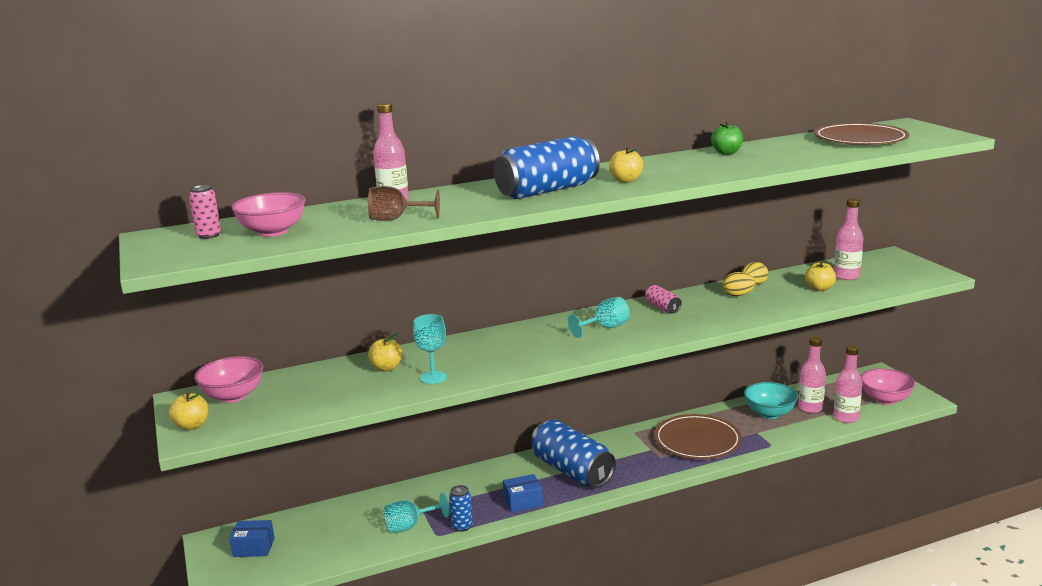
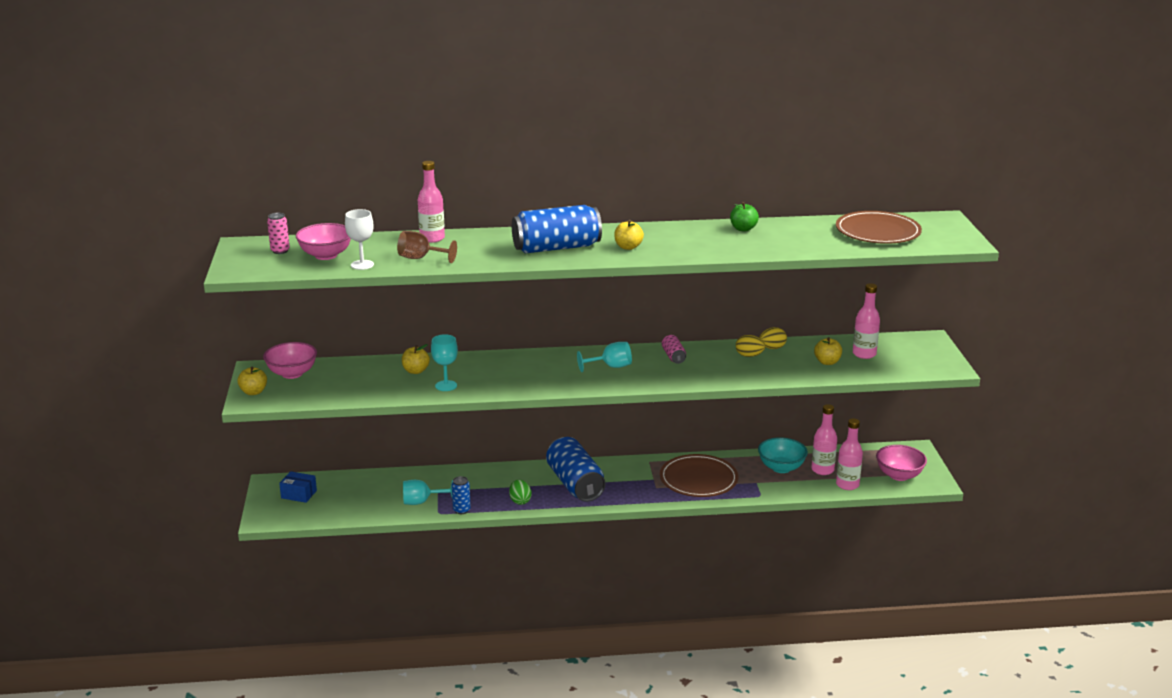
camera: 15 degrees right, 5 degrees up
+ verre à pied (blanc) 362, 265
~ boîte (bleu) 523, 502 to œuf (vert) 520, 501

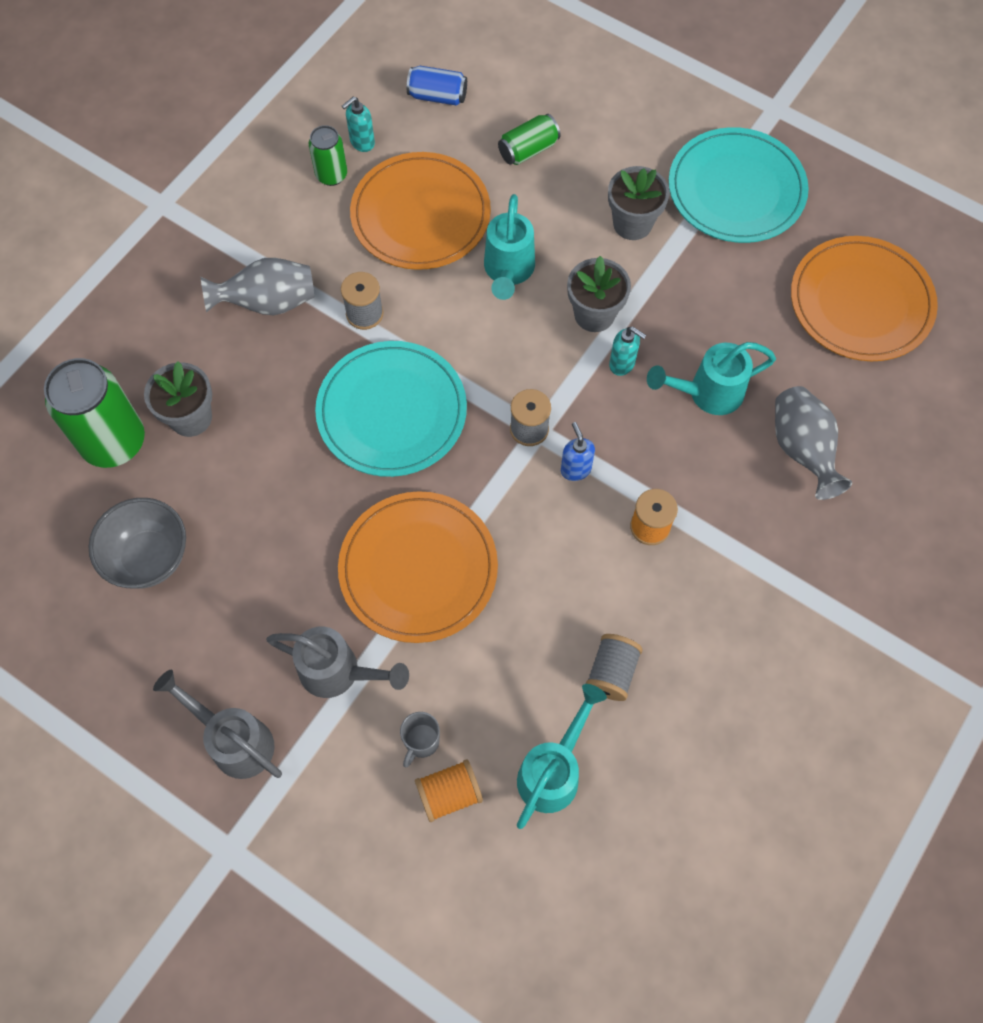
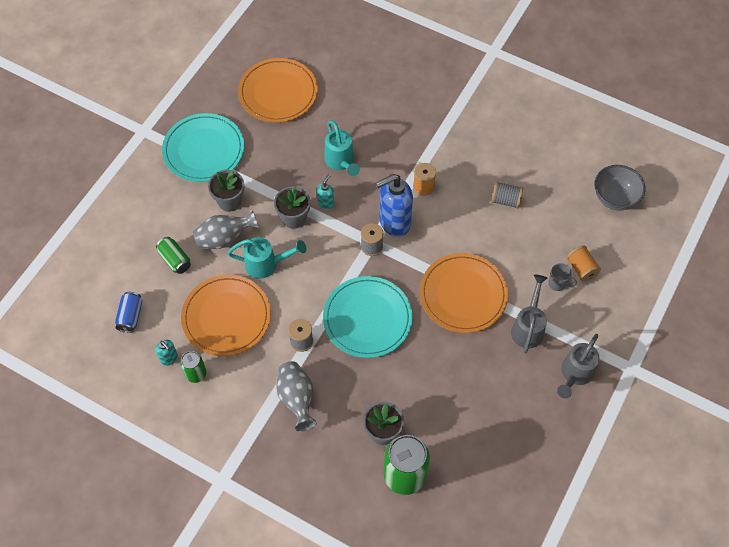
camera: 95 degrees left, 5 degrees down
- arrosoir (turquoise) 554, 770
~ bol (gris) 149, 557 to 614, 198
~ vase (gris) 802, 450 to 224, 238
~ distributeur de savon (bleu) 575, 469 = 394, 222 x2.13

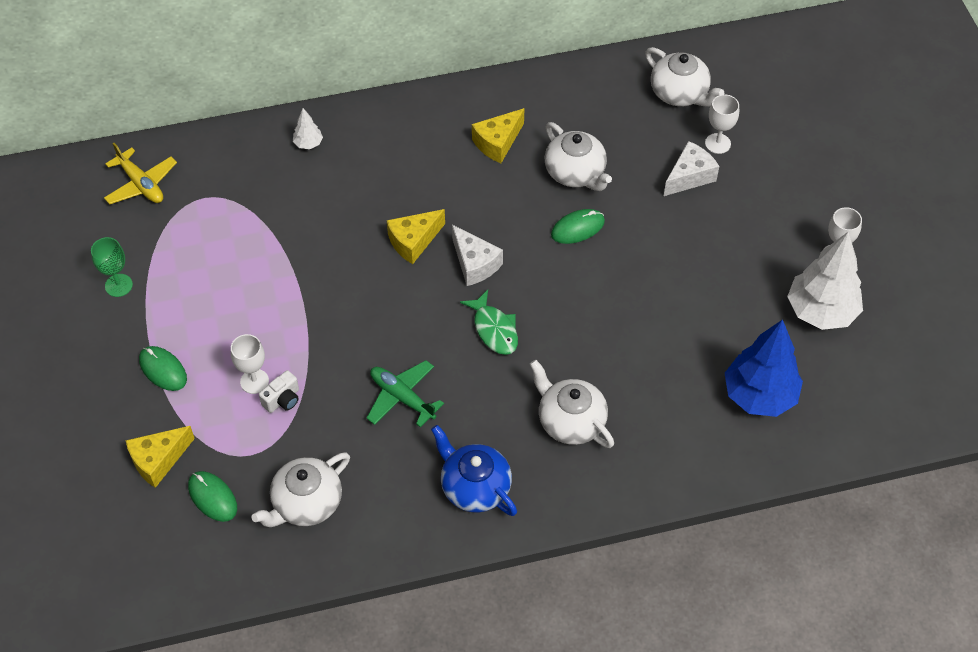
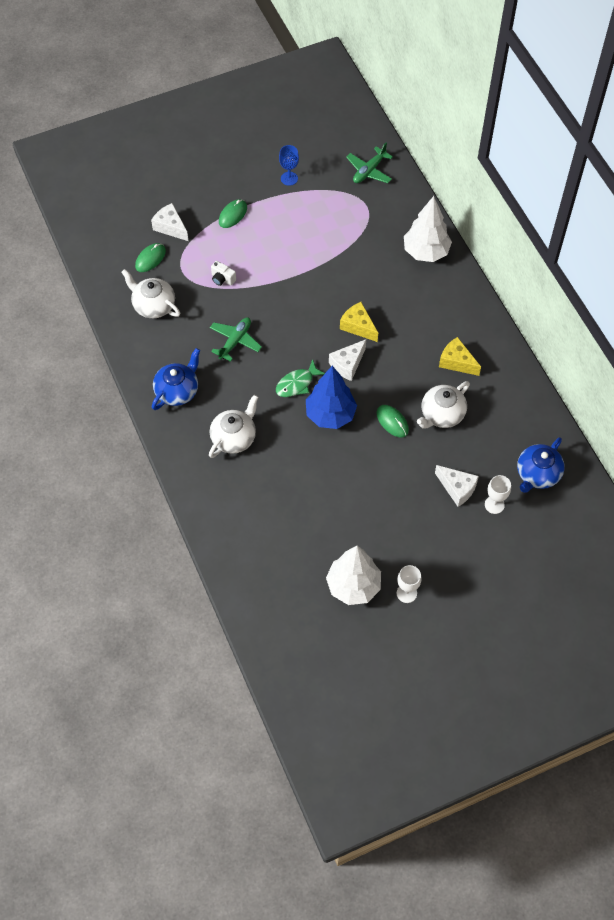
camera: 80 degrees right, 5 degrees up
- verre à pied (blanc) 254, 381
~ arbre (bleu) 759, 395 to 330, 415
~ verre à pied (vert) 118, 285 to verre à pied (bleu) 289, 178
~ avion (jaune) 141, 184 to avion (vert) 369, 171
~ fromage (jaune) 158, 460 to fromage (blanc) 170, 227
~ théière (blanc) 680, 93 to théière (bleu) 537, 474
~ arbre (blanc) 308, 144 = 426, 252 x2.28

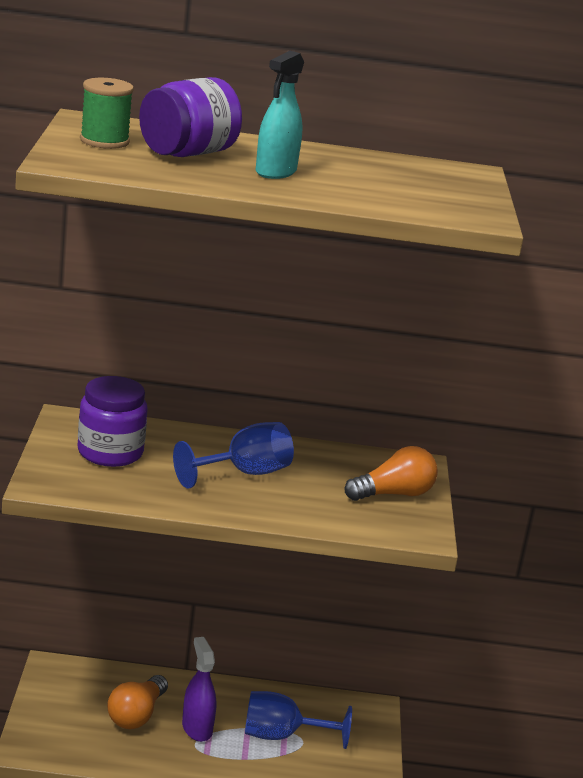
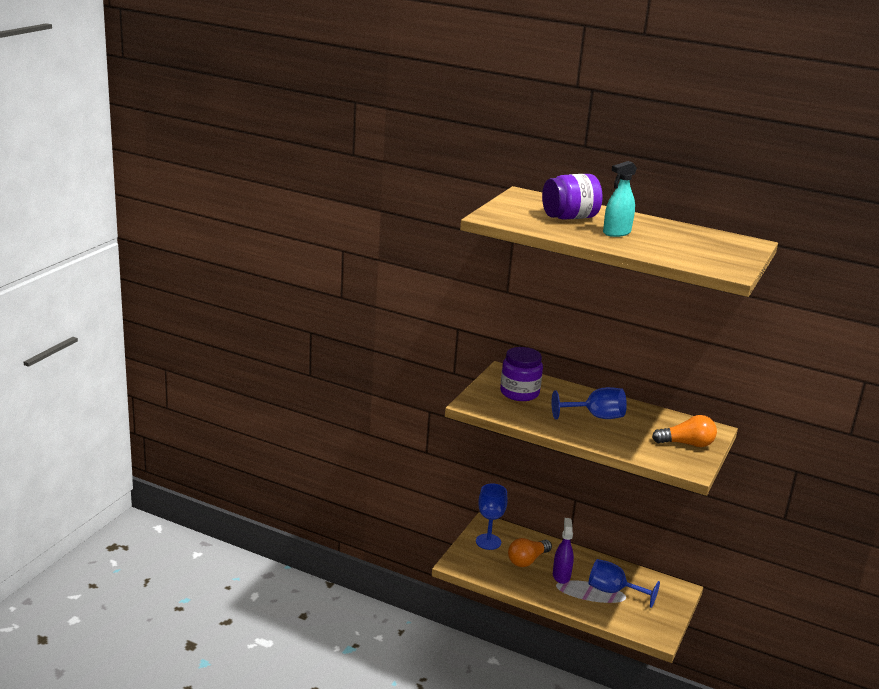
camera: 25 degrees right, 0 degrees up
- bobine (vert) 104, 141
+ verre à pied (bleu) 488, 542

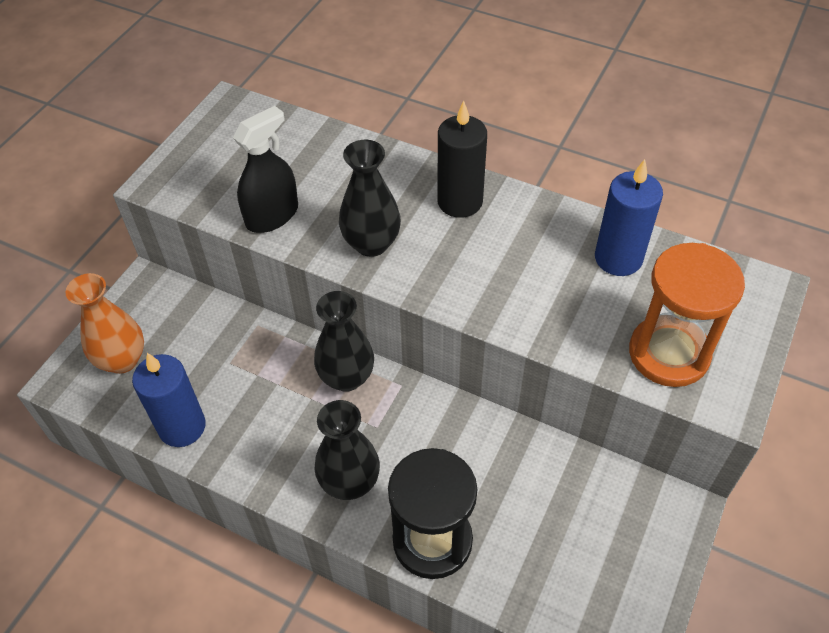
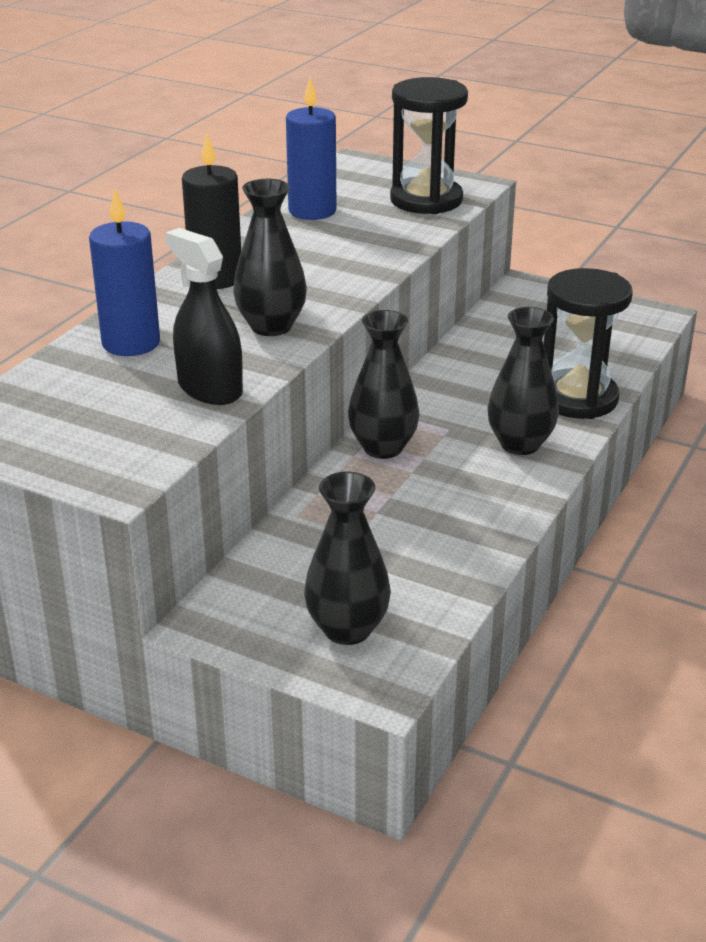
camera: 90 degrees left, 20 degrees down
~ bougie (bleu) 182, 427 to 131, 343
~ vase (orange) 122, 360 to vase (noir) 347, 629
~ sablier (orange) 668, 354 to sablier (noir) 426, 200

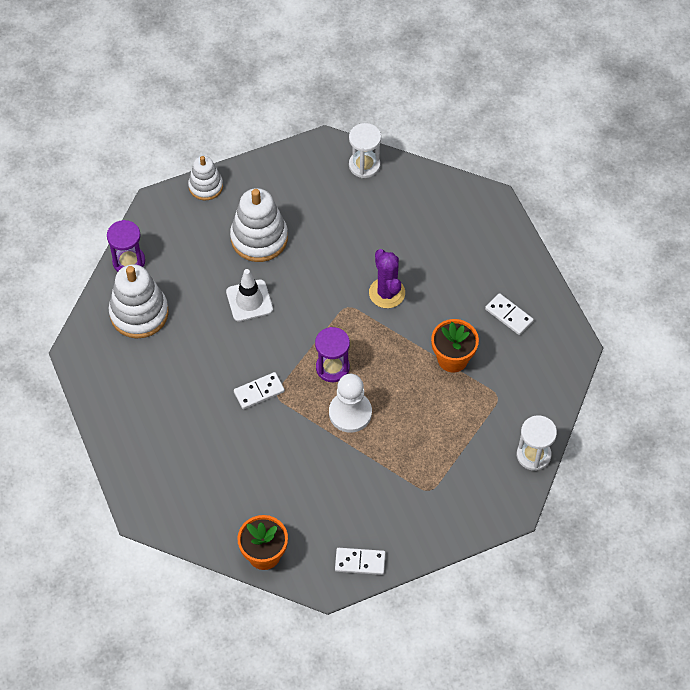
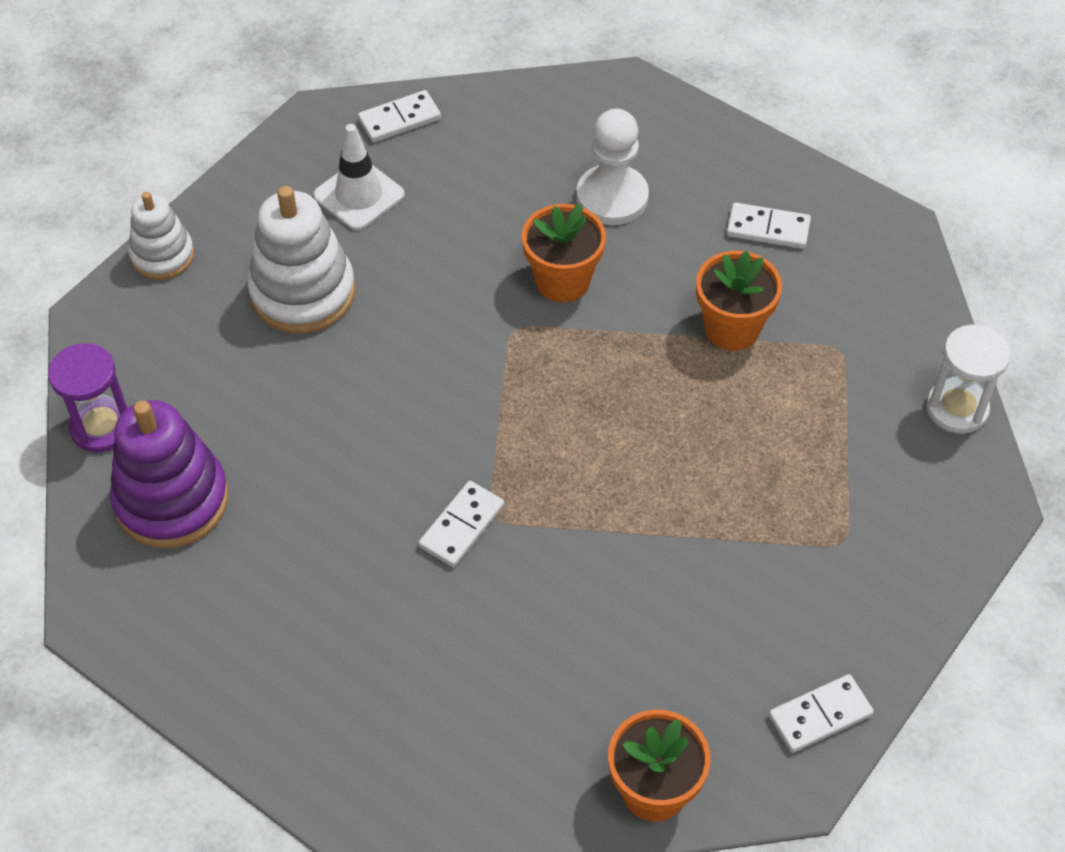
camera: 30 degrees left, 5 degrees down
- sablier (violet) 332, 368
~ cône de chantier (blanc) 249, 300 to 359, 195
~ pion (blanc) 350, 413 to 612, 197
~ sablier (blanc) 364, 165 to domino (blanc) 399, 119
~ cactus (violet) 387, 293 to pot de fleurs (orange) 562, 281
~ jouet à empiler (blanc) 139, 313 to jouet à empiler (violet) 172, 500

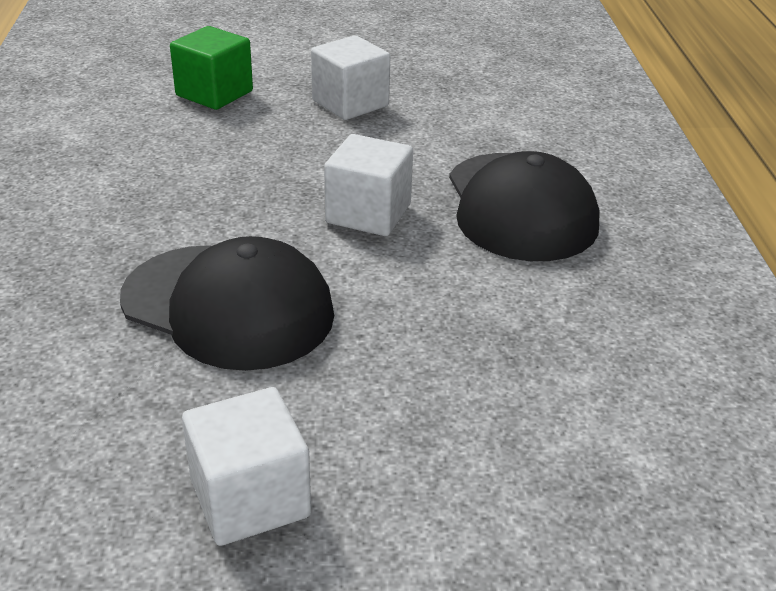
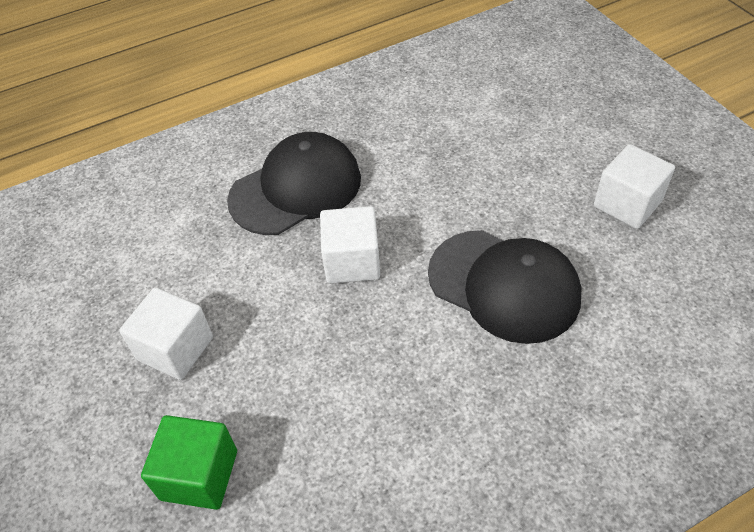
camera: 110 degrees left, 15 degrees up
~ casquette (noir) 228, 306 = 504, 285 120 degrees clockwise

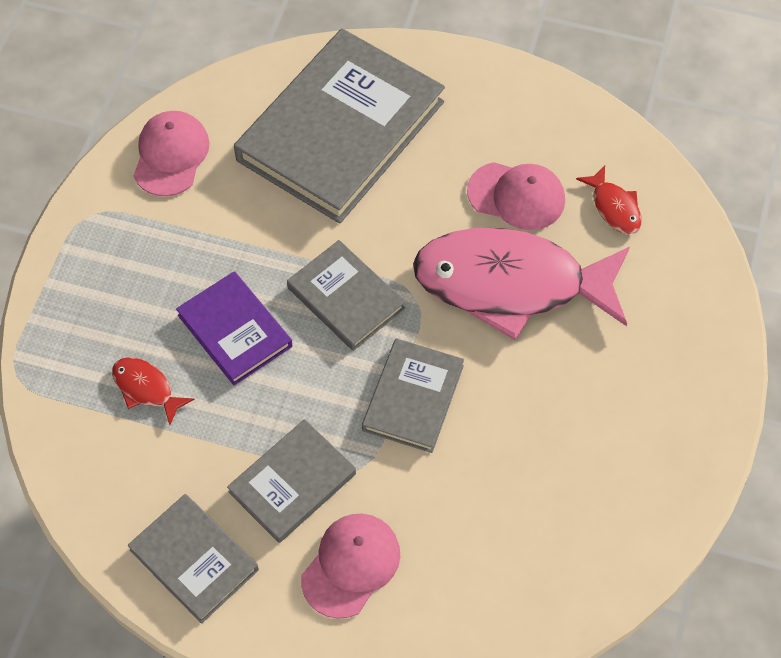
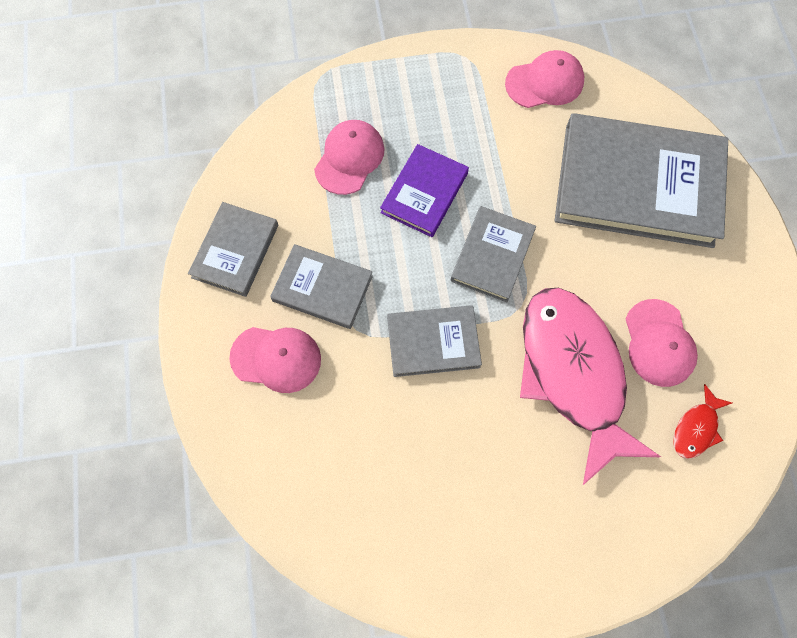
camera: 65 degrees right, 10 degrees up
~ poisson (rouge) 146, 388 to casquette (rose) 349, 158

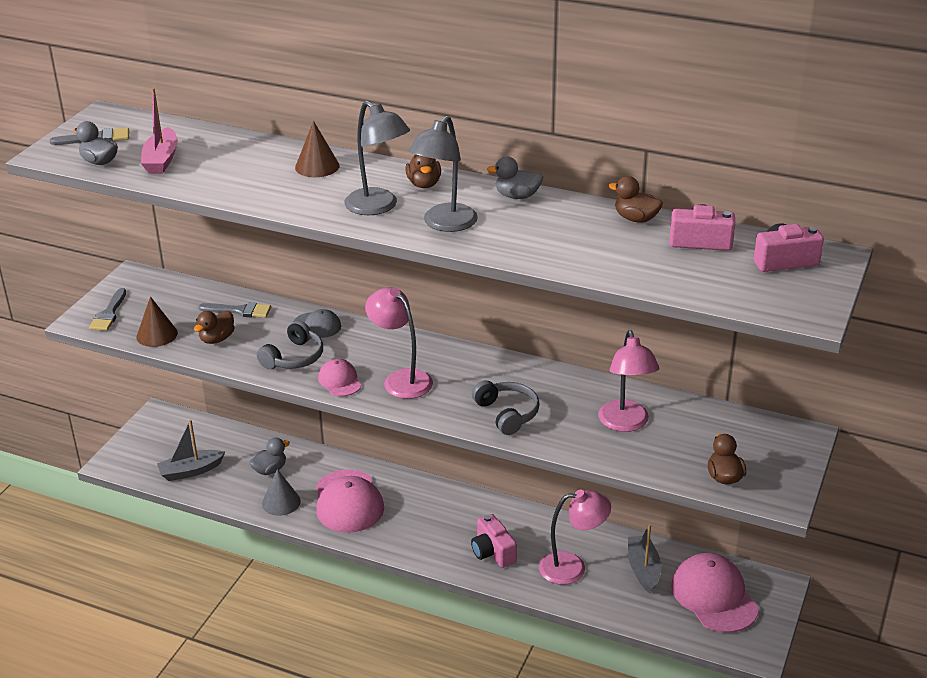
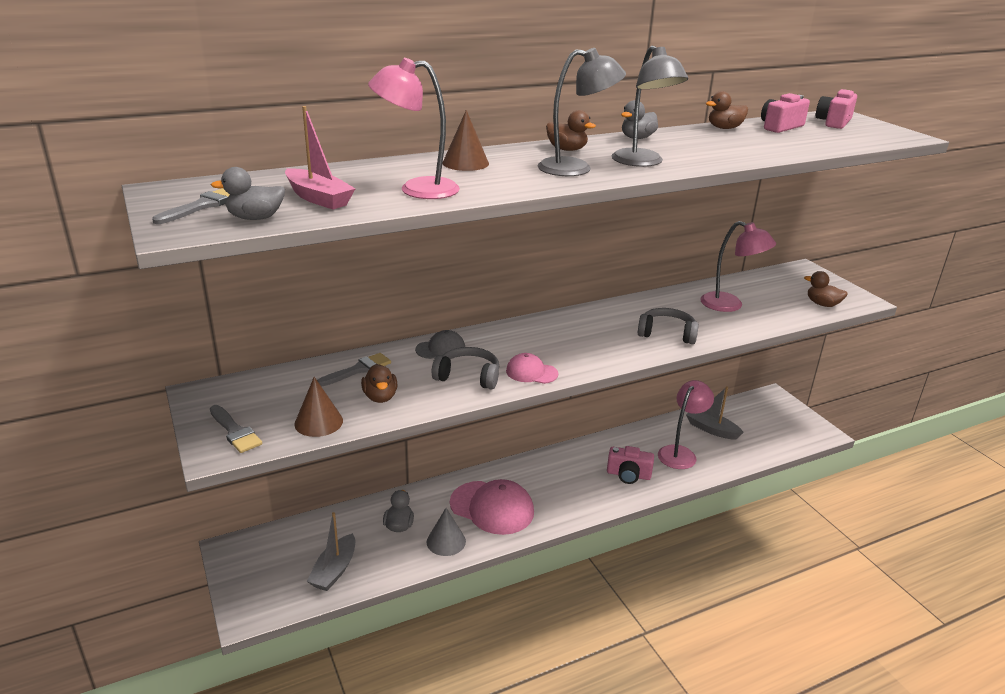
camera: 50 degrees left, 5 degrees down
- casquette (rose) 714, 596
~ lampe (rose) 401, 379 to 417, 189
~ casque audio (gris) 294, 357 = 468, 376 60 degrees counterclockwise

